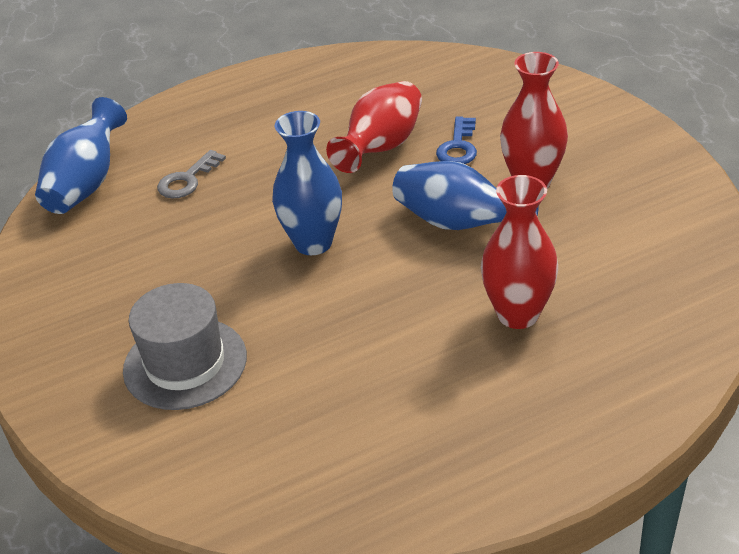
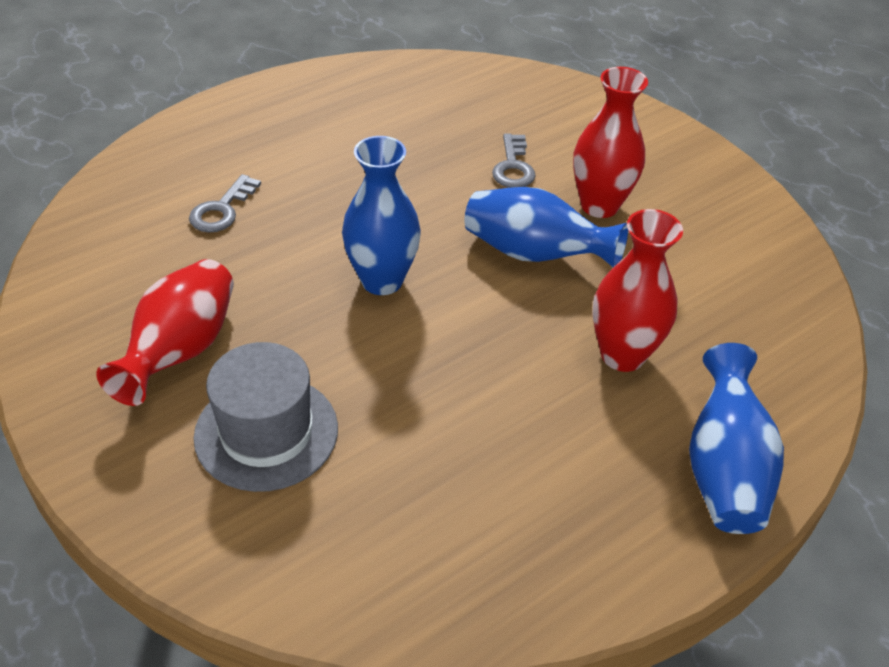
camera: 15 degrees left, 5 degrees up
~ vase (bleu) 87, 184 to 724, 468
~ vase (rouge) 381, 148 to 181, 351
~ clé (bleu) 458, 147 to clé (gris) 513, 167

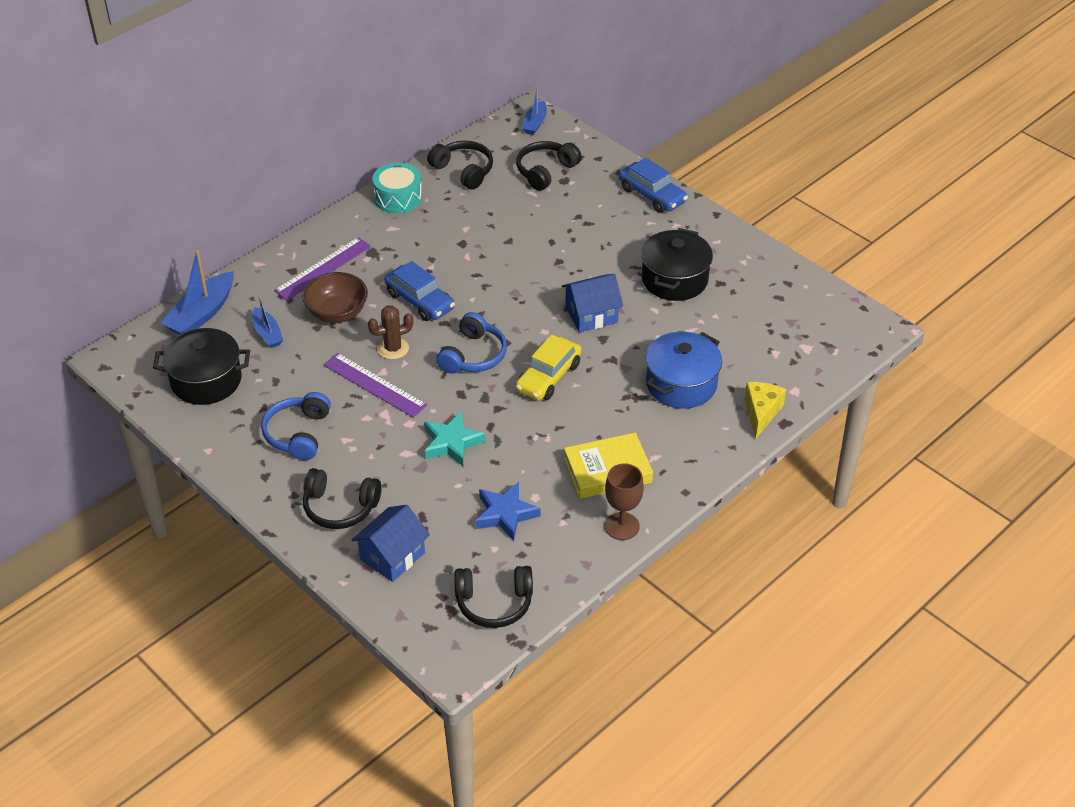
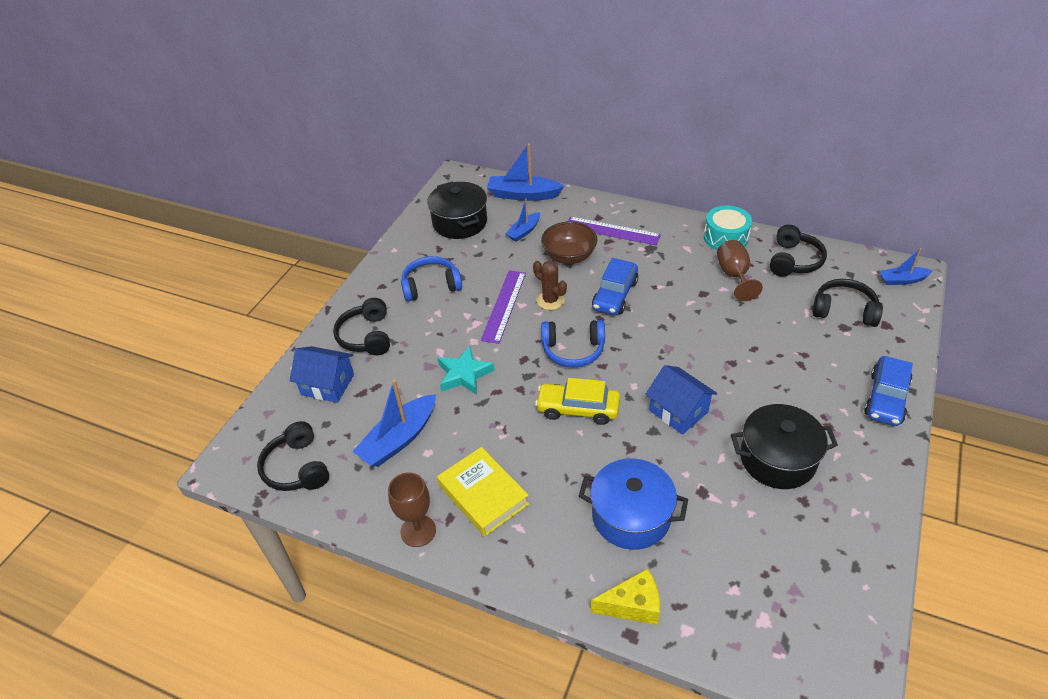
camera: 70 degrees right, 0 degrees up
+ verre à pied (marron) 734, 276
~ étoile (bleu) 505, 514 to bateau (bleu) 399, 439

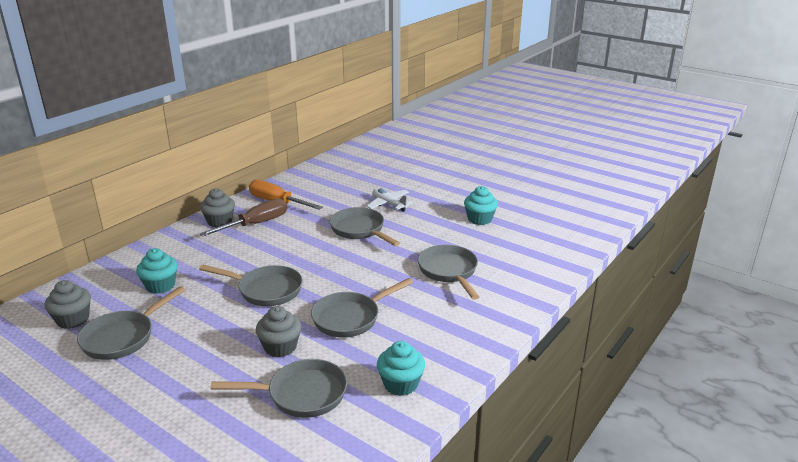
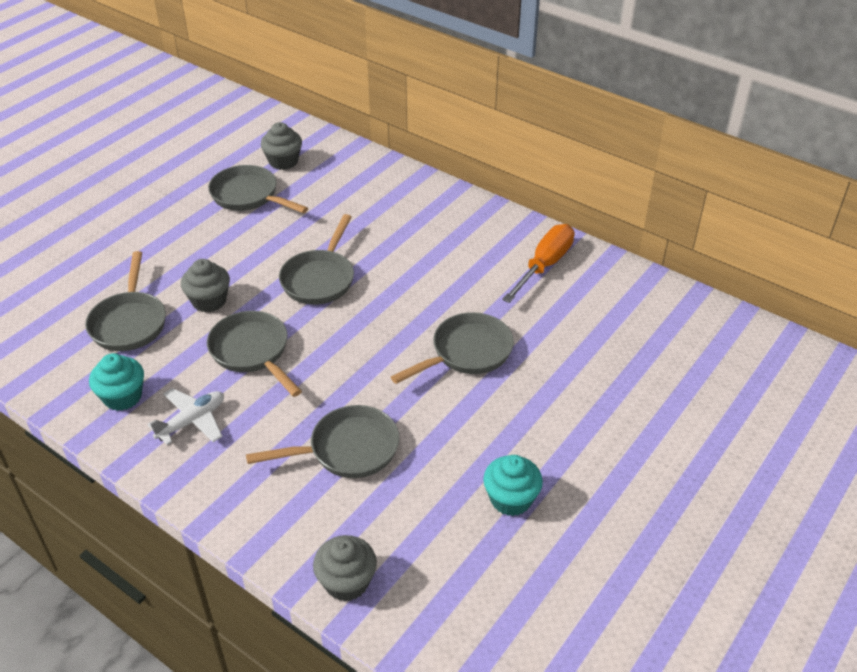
camera: 90 degrees right, 15 degrees up
- muffin (turquoise) 160, 286
- tournevis (marron) 256, 224
~ muffin (gris) 219, 222 to 346, 582
~ avion (blanc) 389, 204 to 192, 421

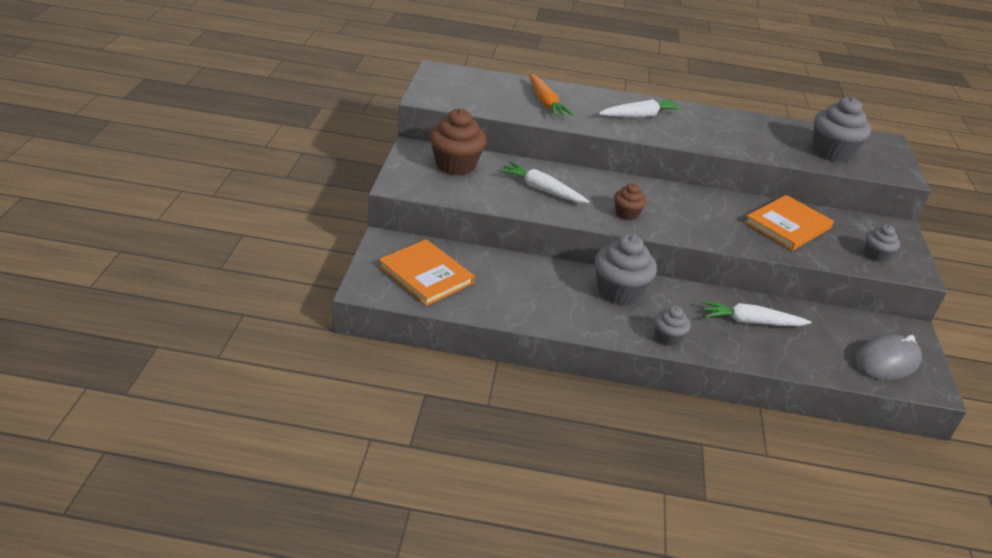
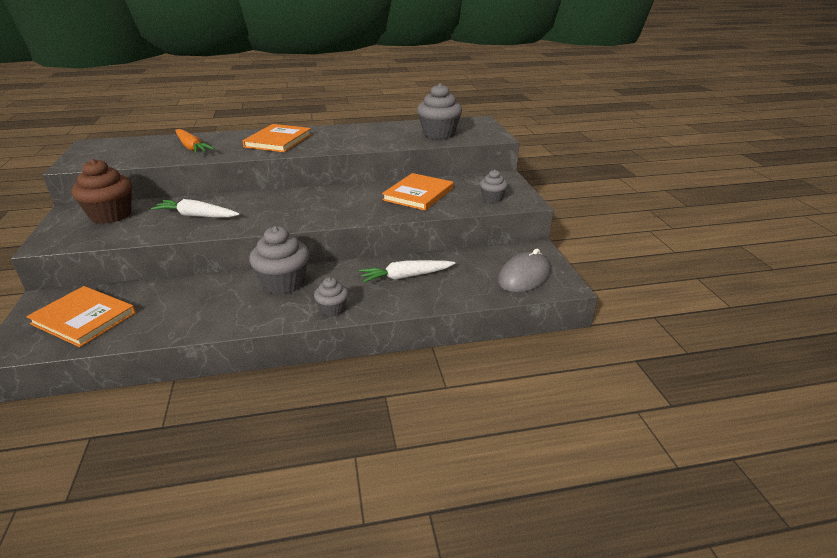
camera: 15 degrees left, 5 degrees down
- muffin (marron) 626, 214
~ carotte (blanc) 640, 116 to livre (orange) 278, 141

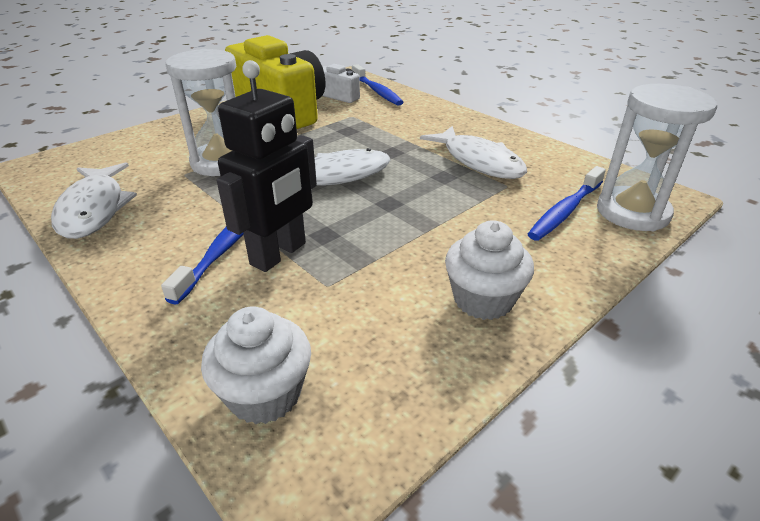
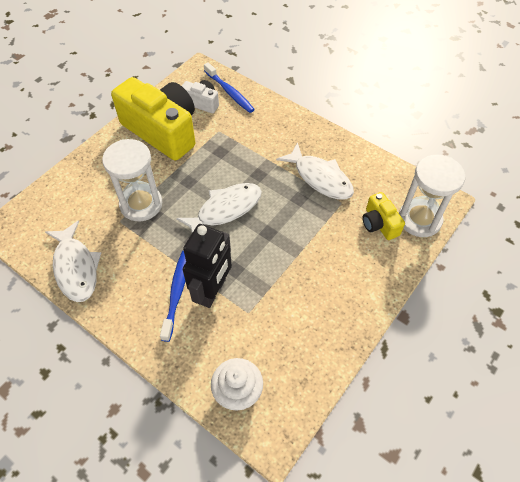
camera: 10 degrees left, 20 degrees up
- muffin (blanc) 483, 299
~ brosse à dents (bleu) 565, 210 to appareil photo (jaune) 379, 224

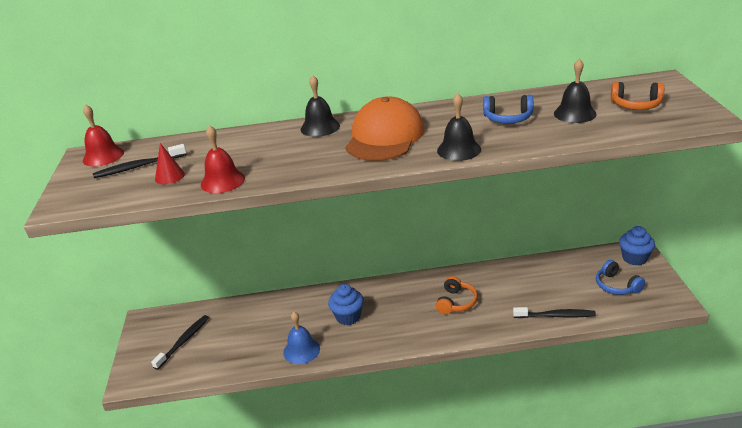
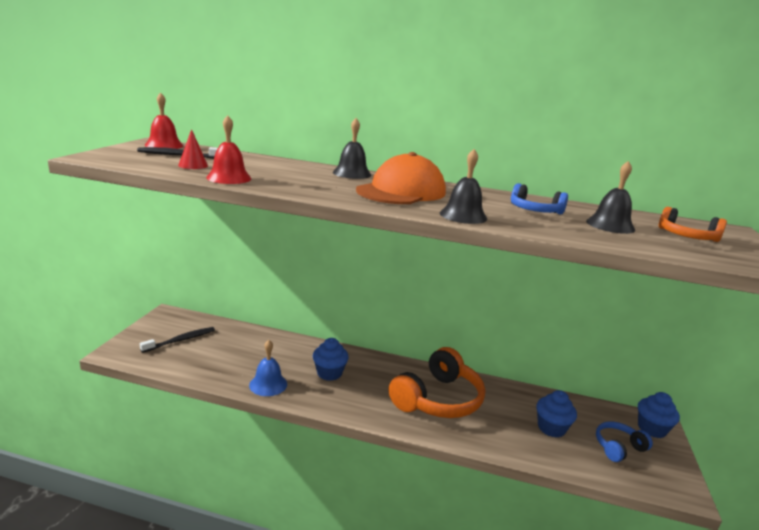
camera: 15 degrees right, 10 degrees down
- brosse à dents (noir) 555, 316
+ muffin (bleu) 551, 428
~ casque audio (bleu) 616, 286 = 618, 447 75 degrees clockwise
~ casque audio (orange) 456, 302 = 438, 399 x1.96

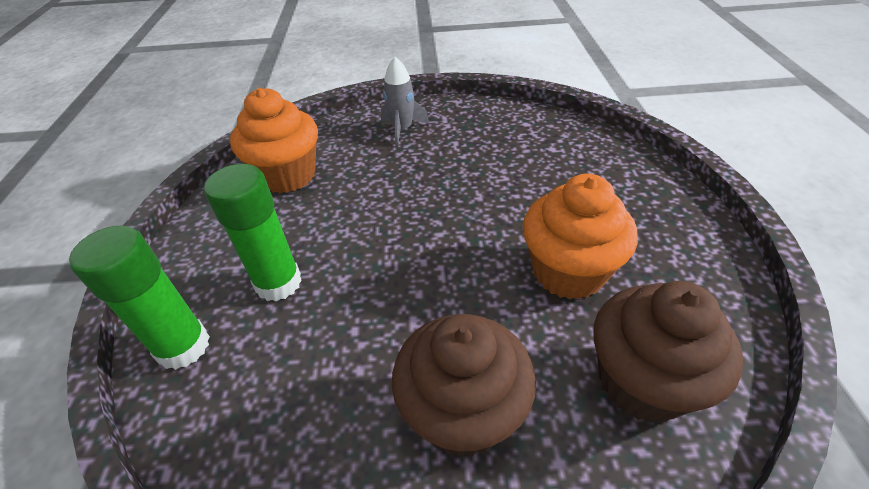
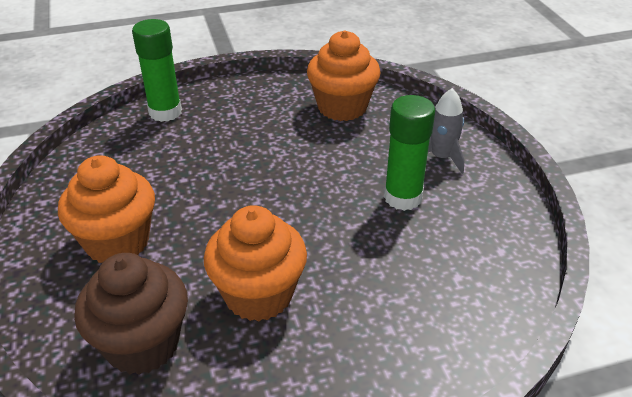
camera: 75 degrees right, 5 degrees down
~ bâton de colle (vert) 278, 283 to 403, 197
~ muffin (marron) 462, 413 to muffin (orange) 117, 242

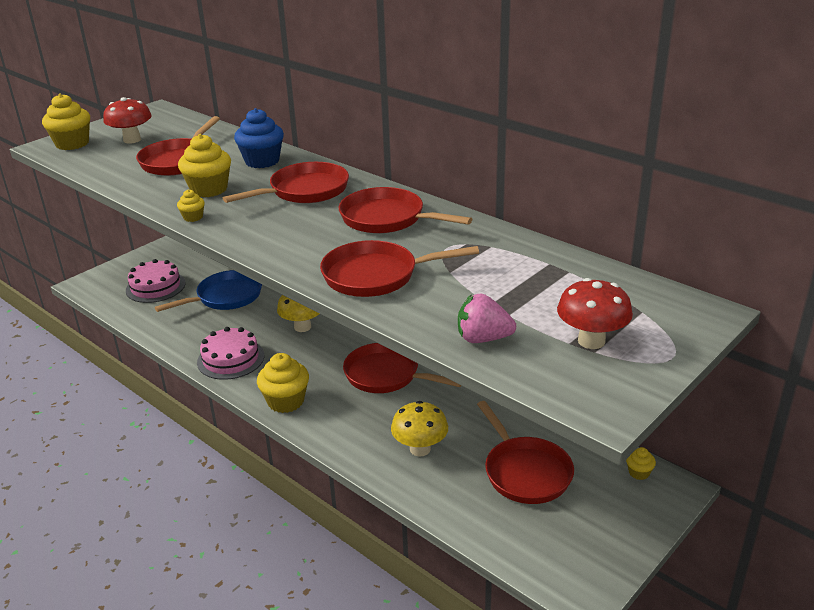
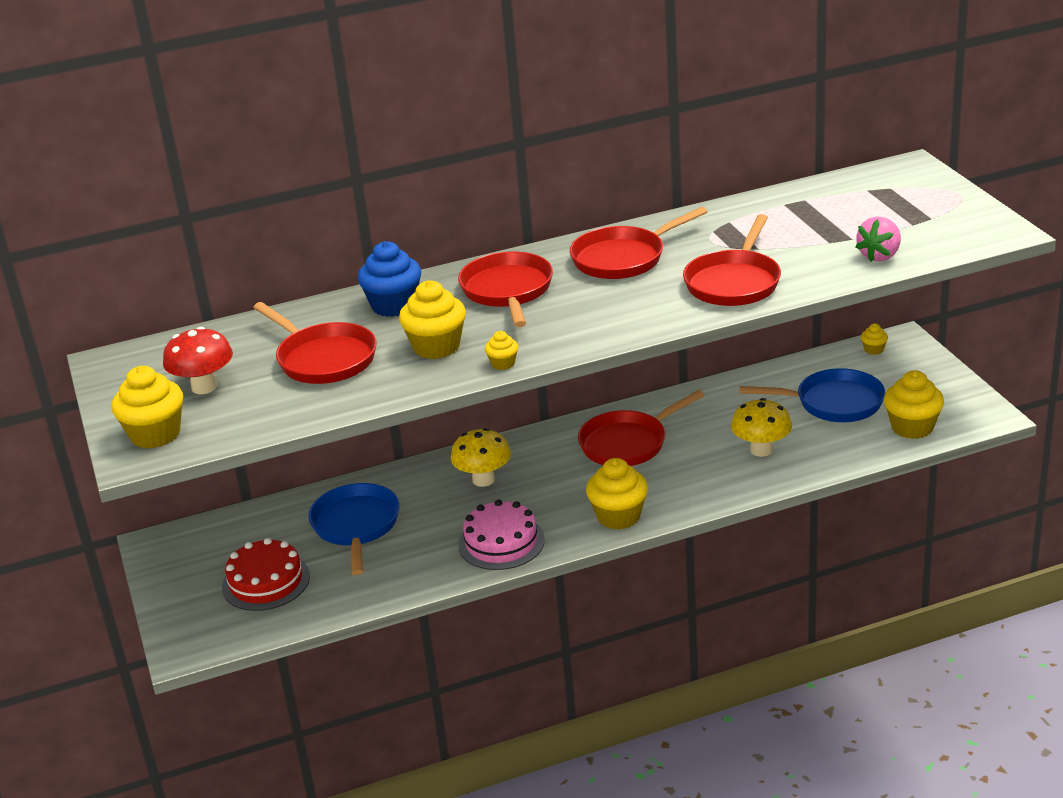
camera: 60 degrees left, 0 degrees up
- champignon (rouge) 591, 341
+ muffin (jaune) 912, 427
~ gâteau (rose) 155, 287 to gâteau (rouge) 266, 582
~ poêle (rouge) 525, 472 to poêle (bleu) 834, 403

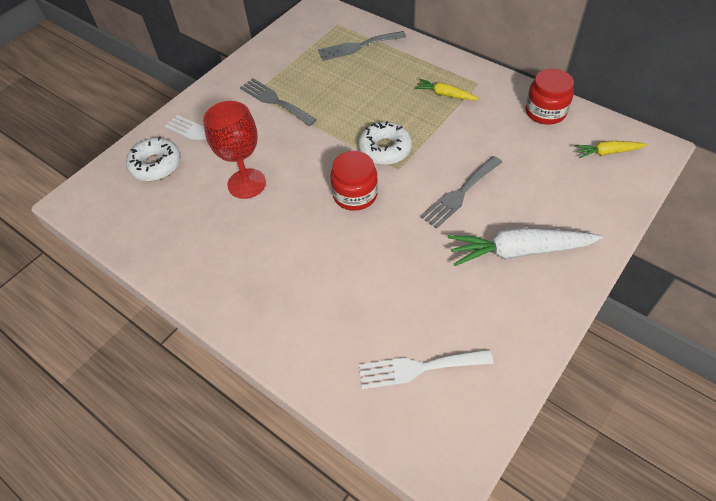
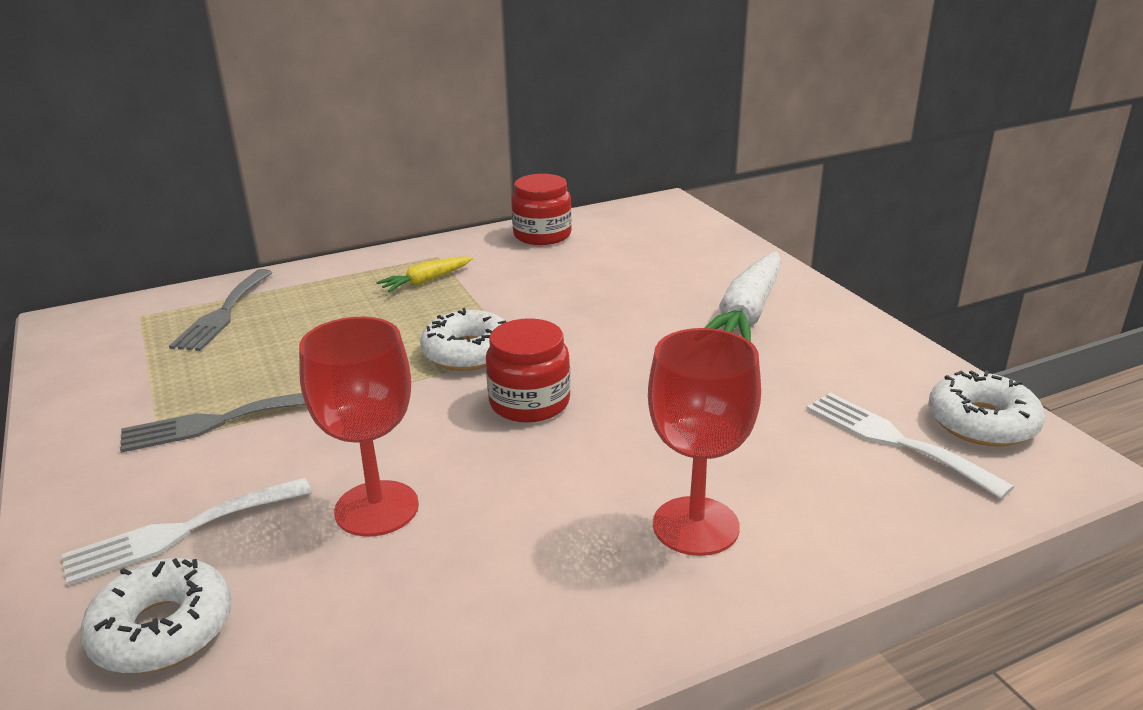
camera: 65 degrees left, 25 degrees down
- fourchette (gris) 459, 194
- carotte (jaune) 607, 152
+ verre à pied (rouge) 695, 526
+ beignet (blanc) 982, 422
~ fourchette (blanc) 418, 368 = 894, 440 120 degrees clockwise

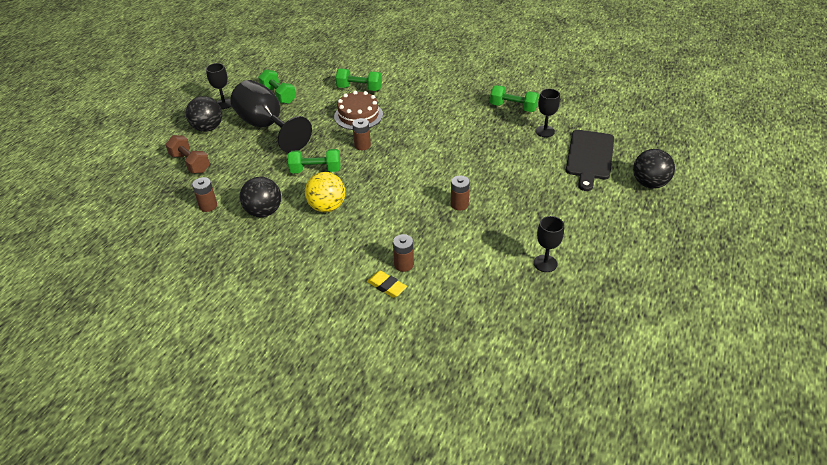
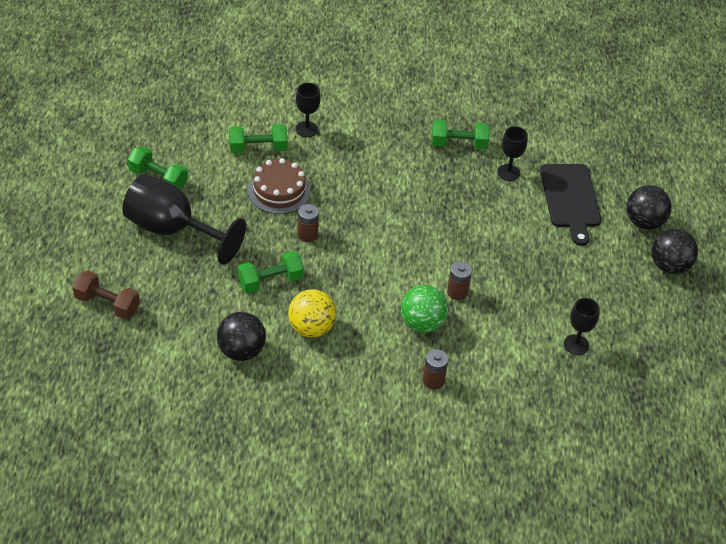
camera: 25 degrees left, 5 degrees up
- pile (marron) 208, 206
- gomme (jaune) 386, 286
+ balle (vert) 422, 323
~ balle (noir) 208, 128 to 669, 266
~ verre à pied (noir) 224, 104 to 306, 129

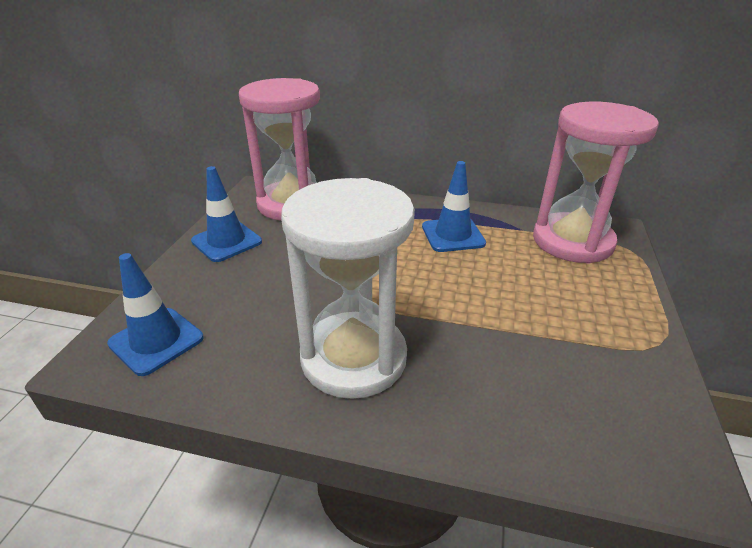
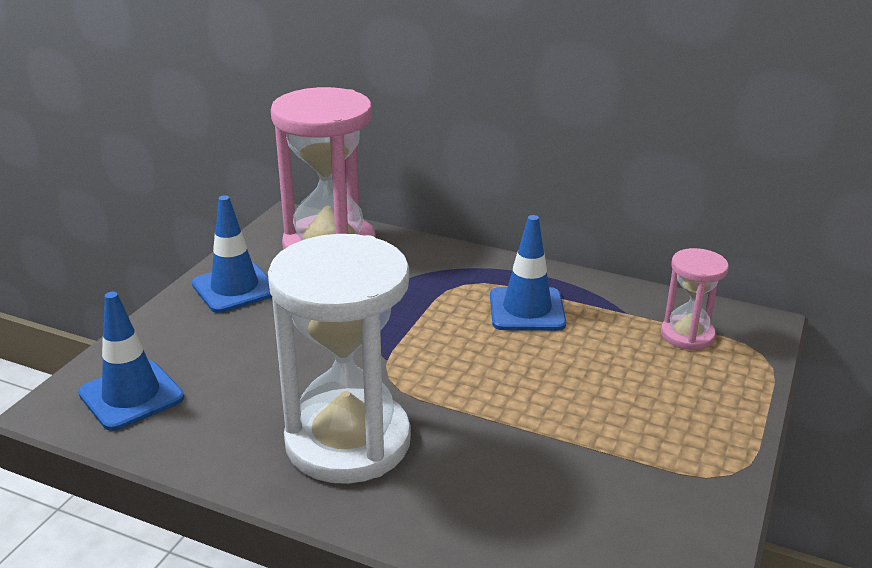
camera: 10 degrees right, 5 degrees down
~ sablier (rose) 572, 241 = 687, 335 x0.49

